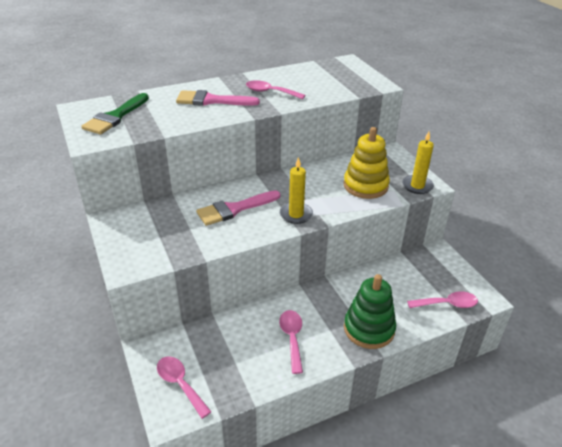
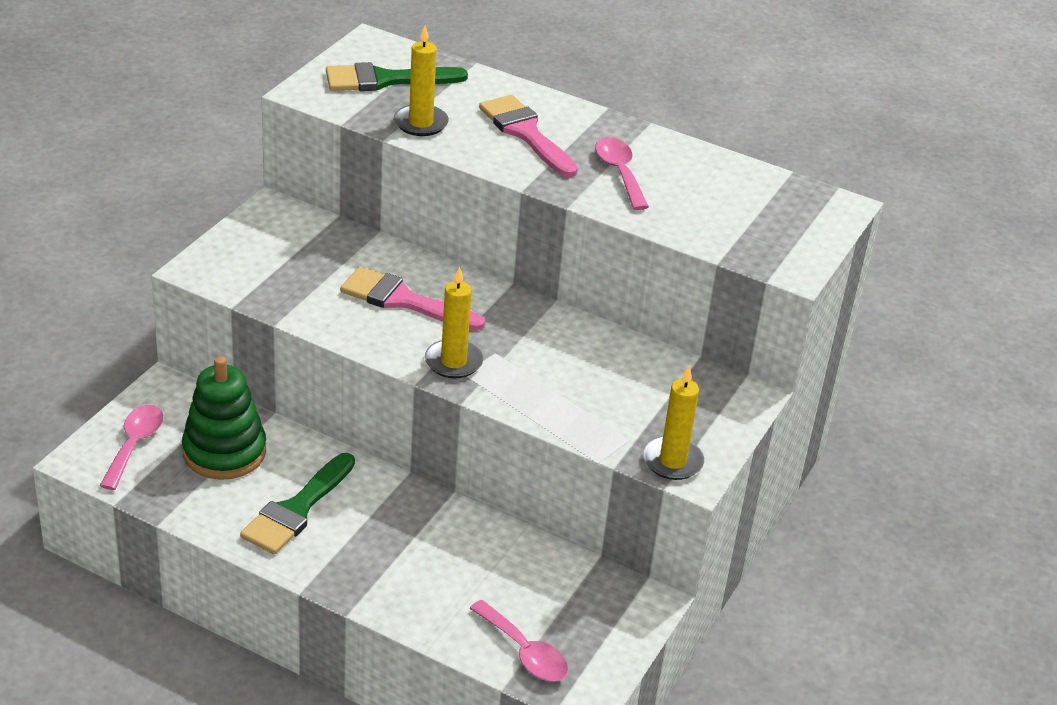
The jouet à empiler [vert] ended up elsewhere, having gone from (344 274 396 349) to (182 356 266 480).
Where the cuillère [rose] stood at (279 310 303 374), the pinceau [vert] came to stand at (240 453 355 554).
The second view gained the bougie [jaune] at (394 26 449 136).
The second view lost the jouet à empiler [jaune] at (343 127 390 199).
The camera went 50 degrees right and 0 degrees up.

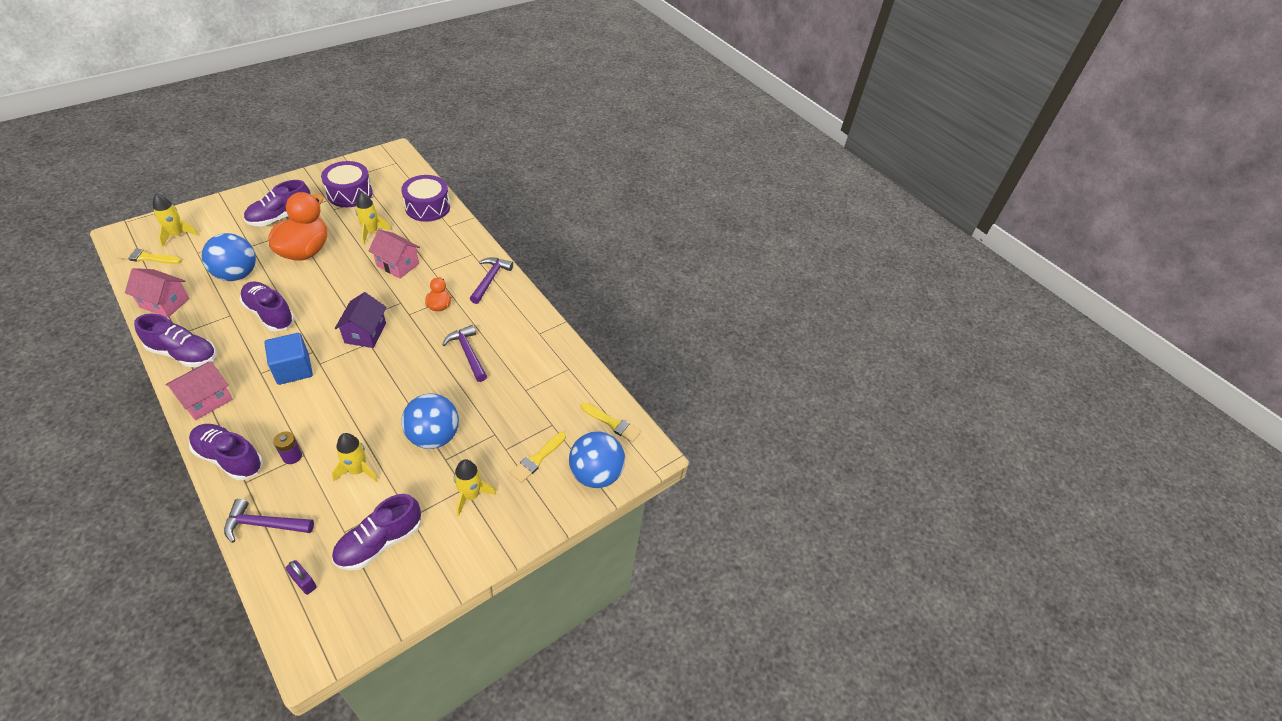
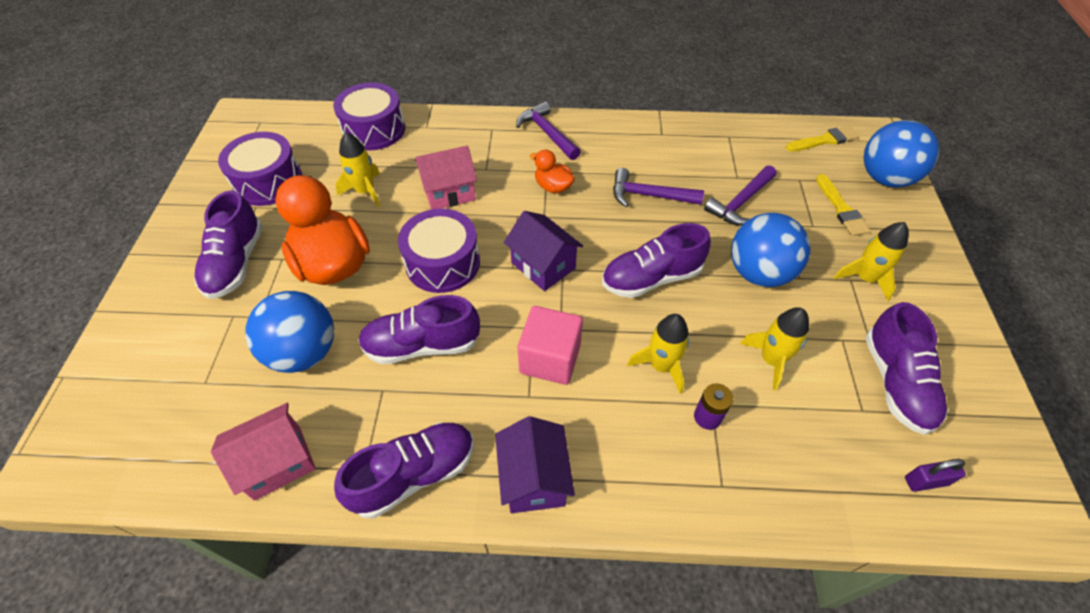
The second view gained the tambour [violet] at (398 209 480 293).
What was the maison [rose] at (165 362 233 420) turned into the maison [violet] at (495 416 575 513).
What was the cube [bleu] at (264 333 313 385) turned into the cube [rose] at (518 306 583 385).
The chaussure [violet] ended up elsewhere, having gone from (189 424 263 480) to (602 223 711 298).
The fusée [jaune] ended up elsewhere, having gone from (153 194 199 247) to (627 314 689 394).
The marteau [violet] ended up elsewhere, having gone from (224 499 314 543) to (704 165 776 226).
The second view lost the pinceau [jaune] at (117 248 181 264).
The camera went 45 degrees left and 5 degrees up.

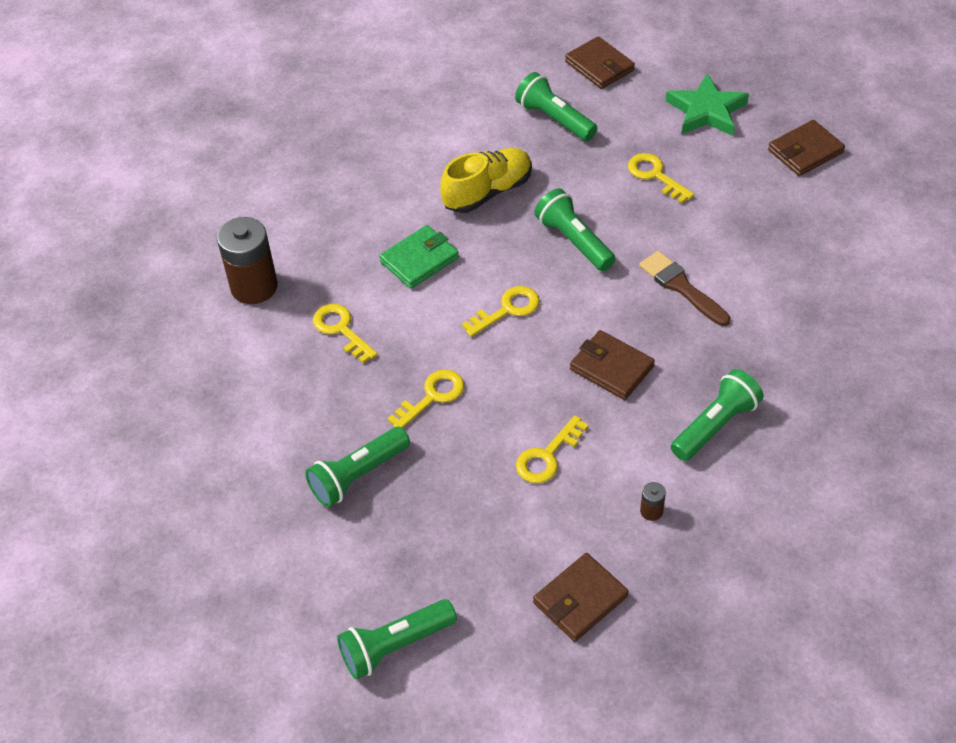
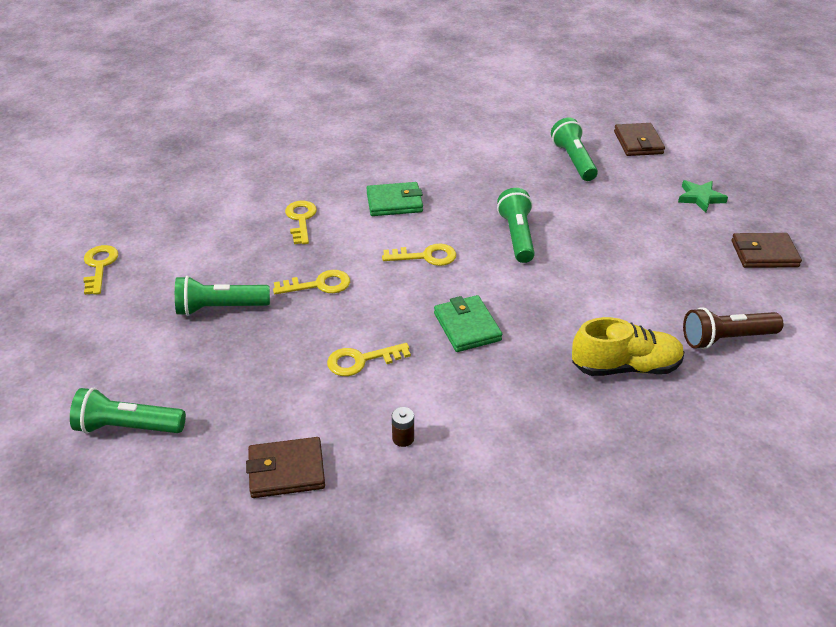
The clé [jaune] ended up elsewhere, having gone from (628 153 694 203) to (83 245 118 295).
What was the portefeuille [marron] at (570 330 655 400) turned into the portefeuille [vert] at (434 295 502 352).
The chaussure [jaune] ended up elsewhere, having gone from (440 148 532 213) to (572 317 684 376).
The size of the étoile [vert] at (666 74 749 136) changed by a factor of 0.65.
The second view gained the lampe de poche [marron] at (683 307 783 349).
The second view lost the pile [marron] at (217 217 278 304).
The second view lost the pinceau [marron] at (639 251 730 326).
The second view lost the lampe de poche [vert] at (671 369 764 461).
The camera went 30 degrees right and 10 degrees down.

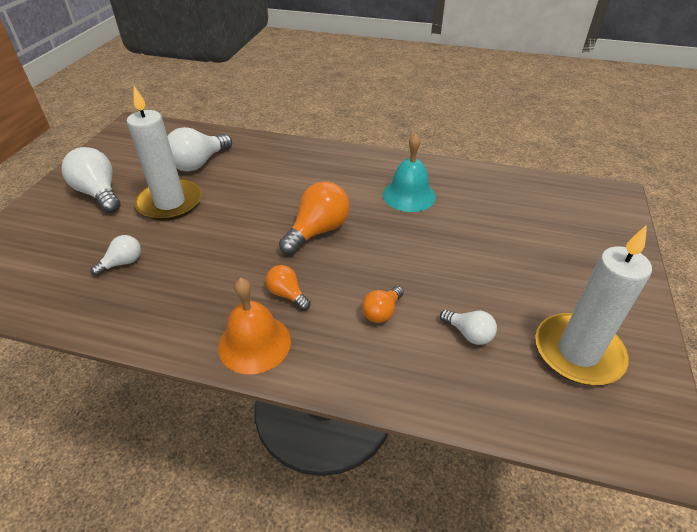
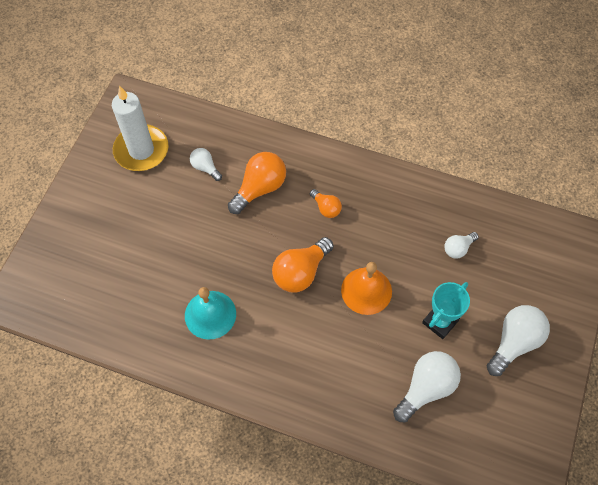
The size of the ampoule [orange] at (362 286 404 323) changed by a factor of 1.80.
The cloche [orange] ended up elsewhere, having gone from (218 278 291 374) to (341 262 392 315).
Where the bougie [blanc] stood at (127 86 202 221), the trophée [turquoise] came to stand at (422 282 470 339).
The ampoule [blanc] at (62 147 120 213) ended up facing another way, 105 degrees counterclockwise from before.
The camera went 175 degrees left and 20 degrees up.

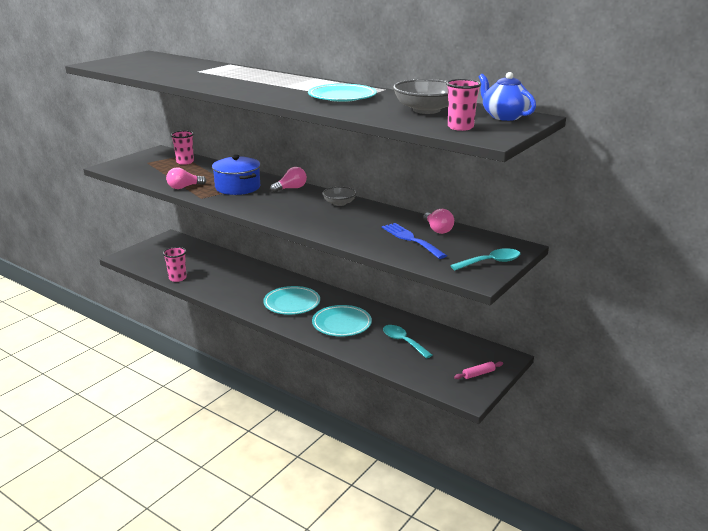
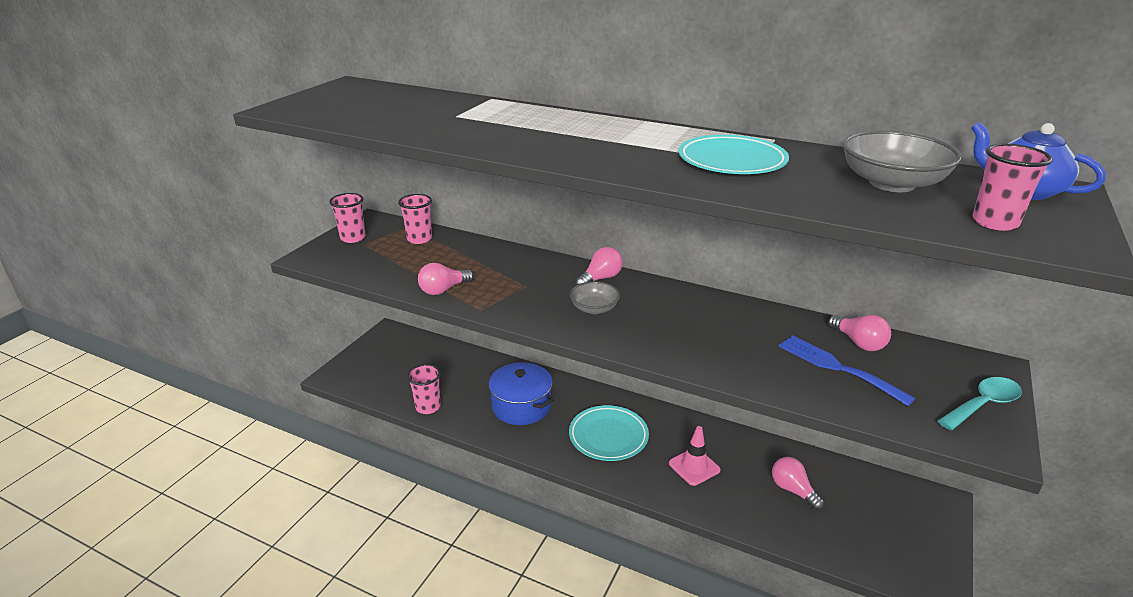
The second view gained the gobelet [rose] at (329 193 365 243).
The marmite [bleu] ended up elsewhere, having gone from (212 155 260 195) to (489 362 554 425).
The bol [gris] ended up elsewhere, having gone from (322 187 357 206) to (570 281 620 314).
Where the assiette [turquoise] stood at (312 305 372 337), the cône de chantier [rose] came to stand at (669 426 721 486).
Where the cuillère [turquoise] stood at (383 325 432 359), the ampoule [rose] came to stand at (772 457 824 510).
The second view lost the rouleau à pâtisserie [rose] at (454 361 503 379).
The camera went 10 degrees left and 5 degrees up.

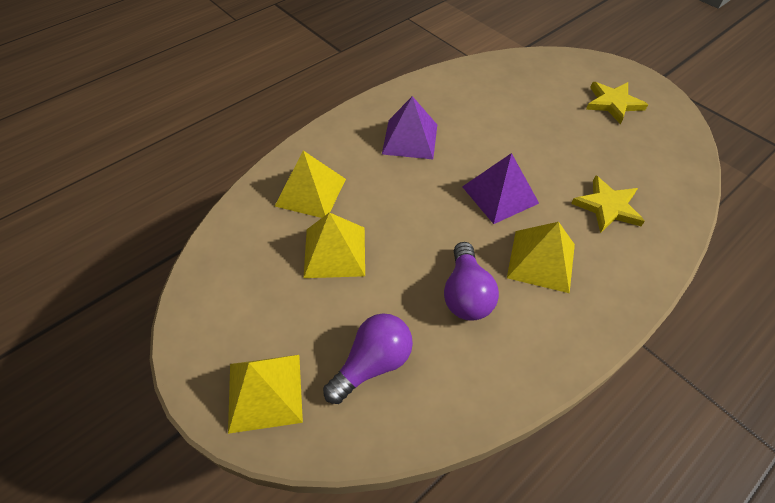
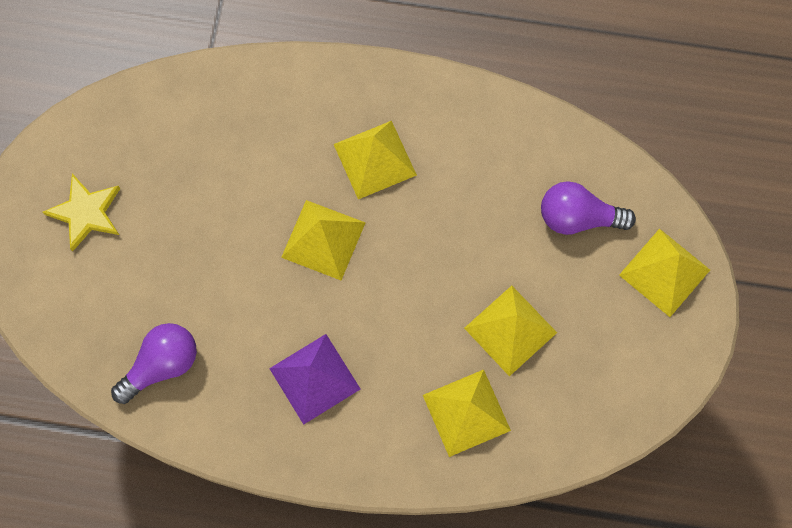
The ampoule [violet] ended up elsewhere, having gone from (444 242 499 321) to (111 323 197 404).
What was the pyramide [violet] at (462 153 539 224) turned into the pyramide [jaune] at (281 200 366 280).
The second view lost the étoile [jaune] at (571 175 645 233).
The camera went 130 degrees left and 20 degrees up.

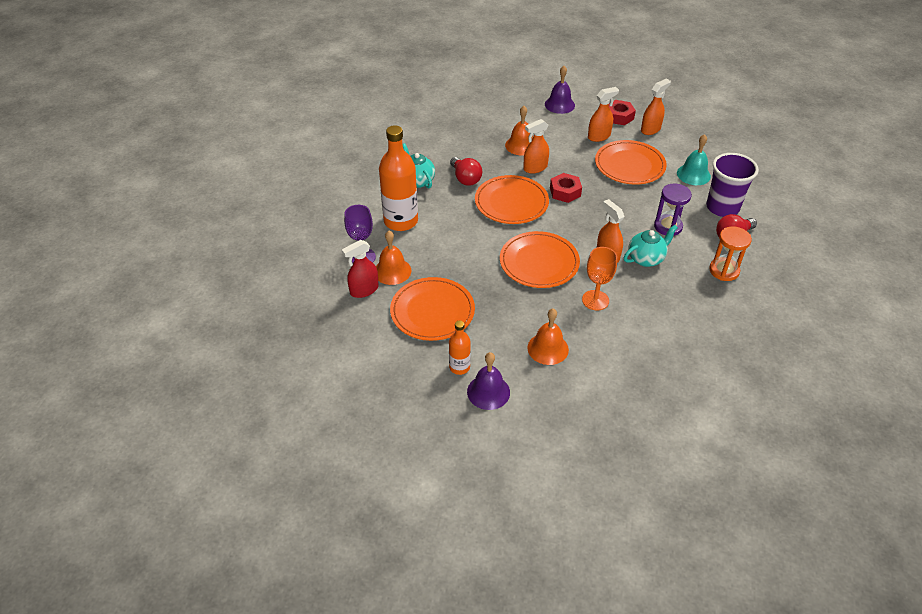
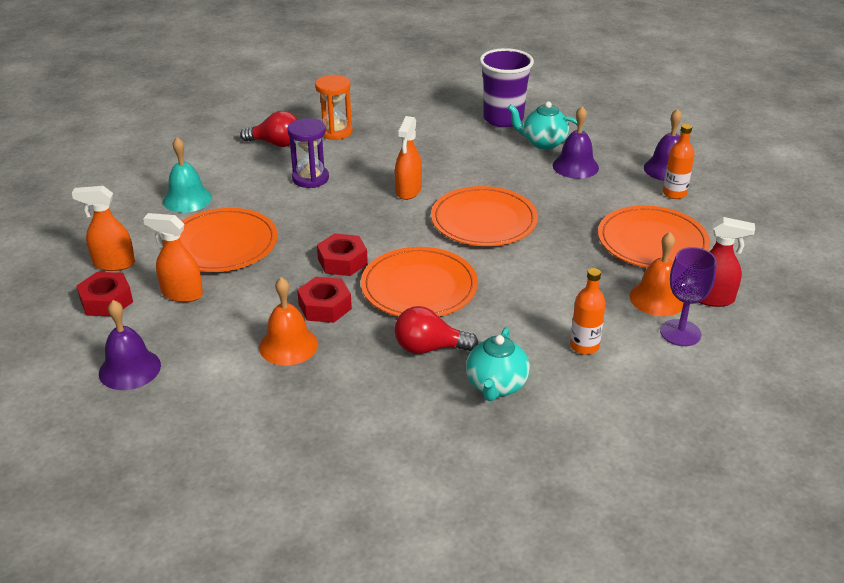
Where the vaporisateur [orange] stood at (523 119 549 174), the écrou [rouge] came to stand at (297 277 352 323).
The ampoule [rouge] at (450 157 482 186) ended up facing another way, 105 degrees counterclockwise from before.
The gobelet [violet] ended up elsewhere, having gone from (706 153 759 217) to (480 48 534 127).
The théière [turquoise] ended up elsewhere, having gone from (624 225 678 267) to (507 101 583 150).
What was the cloche [orange] at (527 309 569 365) turned into the cloche [violet] at (553 106 599 179).
The size of the bouteille [orange] at (379 125 418 231) changed by a factor of 0.51.
The second view lost the verre à pied [orange] at (582 247 617 310).
The camera went 135 degrees left and 10 degrees down.

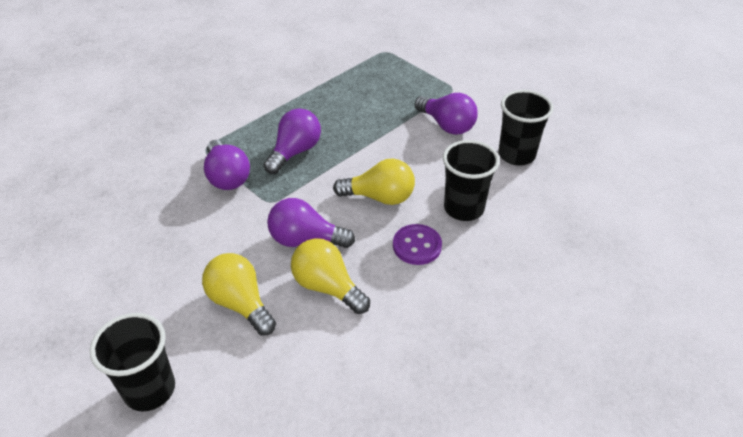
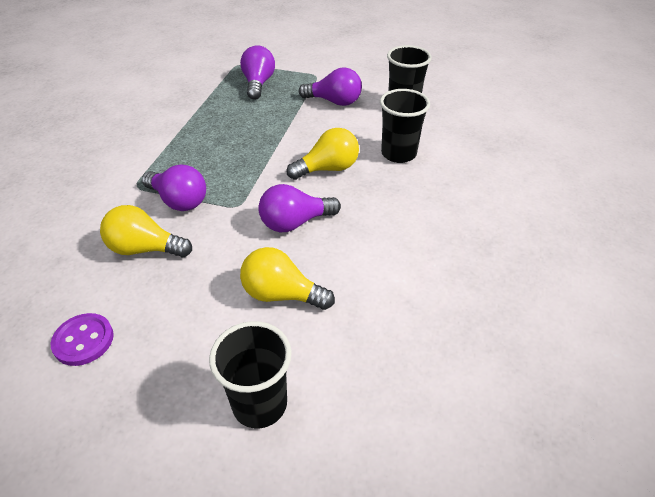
The bouton [violet] ended up elsewhere, having gone from (393 224 442 265) to (51 313 114 366).
The ampoule [jaune] ended up elsewhere, having gone from (291 238 370 314) to (100 205 192 257).
The ampoule [violet] ended up elsewhere, having gone from (263 108 321 174) to (240 45 275 100).
The camera went 30 degrees left and 0 degrees up.

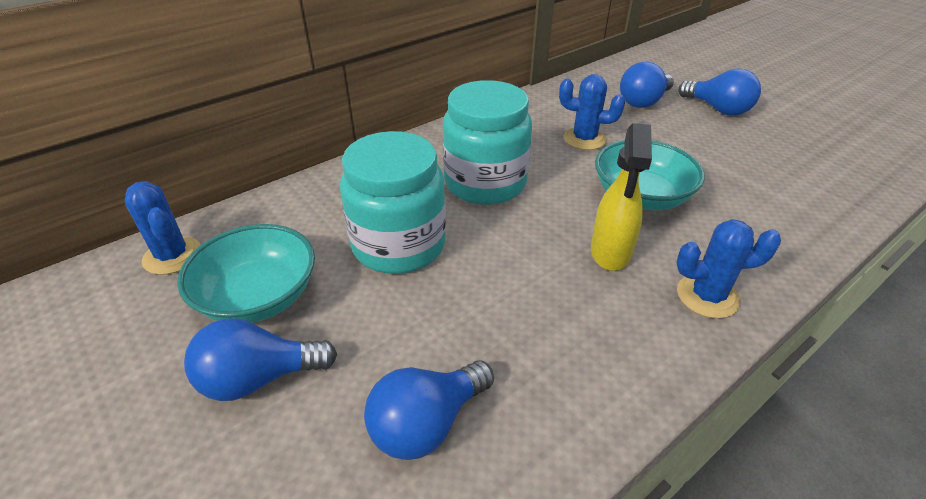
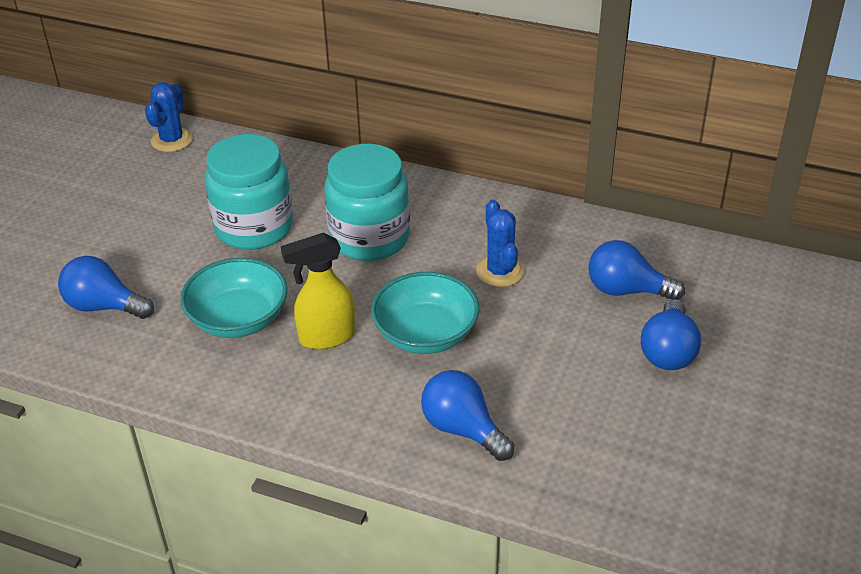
The bol [turquoise] ended up elsewhere, having gone from (177 224 315 323) to (180 258 287 338).
The ampoule [bleu] ended up elsewhere, having gone from (184 318 337 401) to (421 370 514 461).
The second view lost the cactus [bleu] at (676 219 781 319).
The camera went 60 degrees right and 0 degrees up.

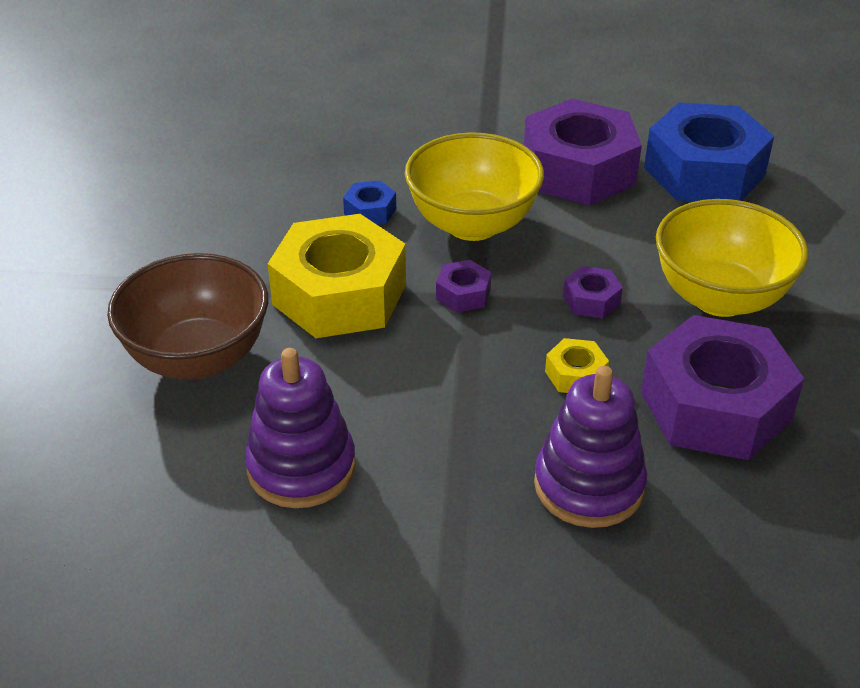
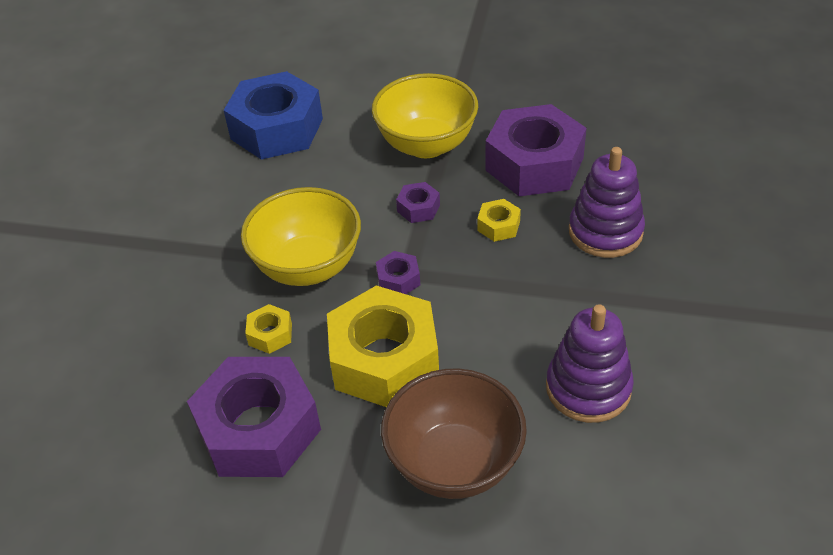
The écrou [violet] ended up elsewhere, having gone from (524 99 642 205) to (187 357 321 477).
What was the écrou [bleu] at (343 180 396 225) turned into the écrou [jaune] at (245 304 292 354).
The camera went 80 degrees left and 5 degrees up.

